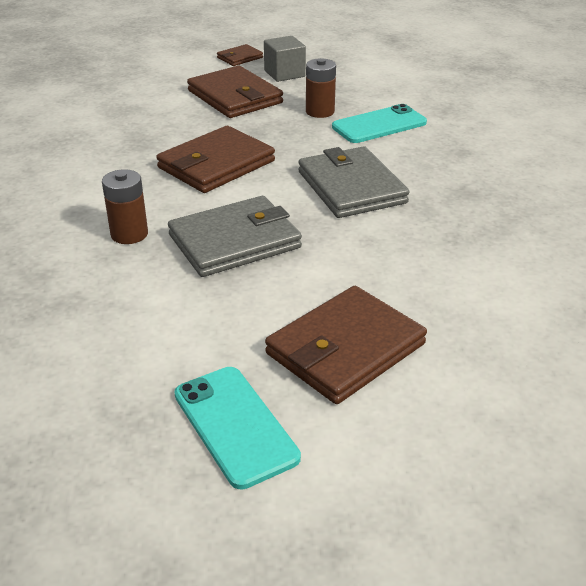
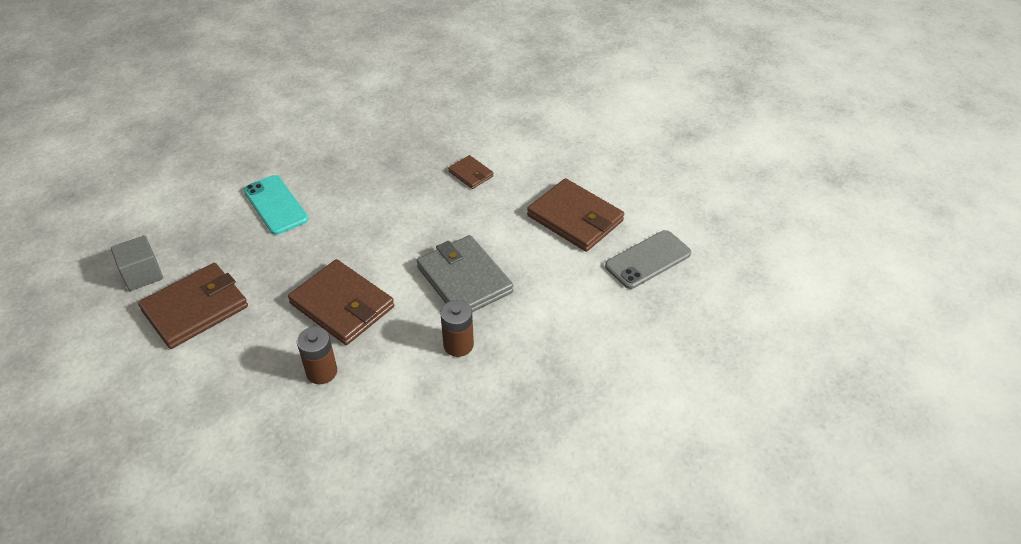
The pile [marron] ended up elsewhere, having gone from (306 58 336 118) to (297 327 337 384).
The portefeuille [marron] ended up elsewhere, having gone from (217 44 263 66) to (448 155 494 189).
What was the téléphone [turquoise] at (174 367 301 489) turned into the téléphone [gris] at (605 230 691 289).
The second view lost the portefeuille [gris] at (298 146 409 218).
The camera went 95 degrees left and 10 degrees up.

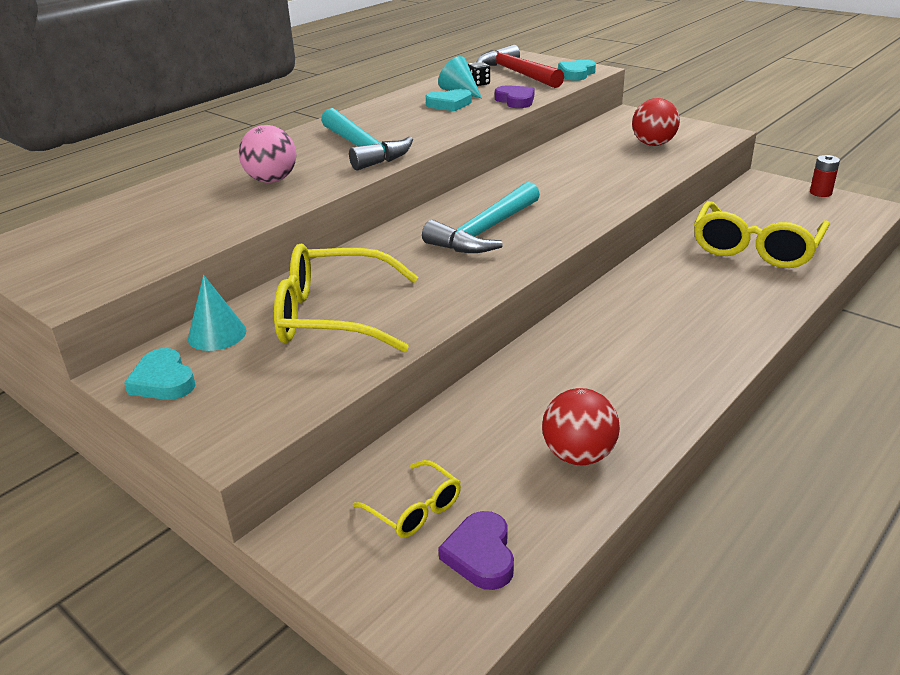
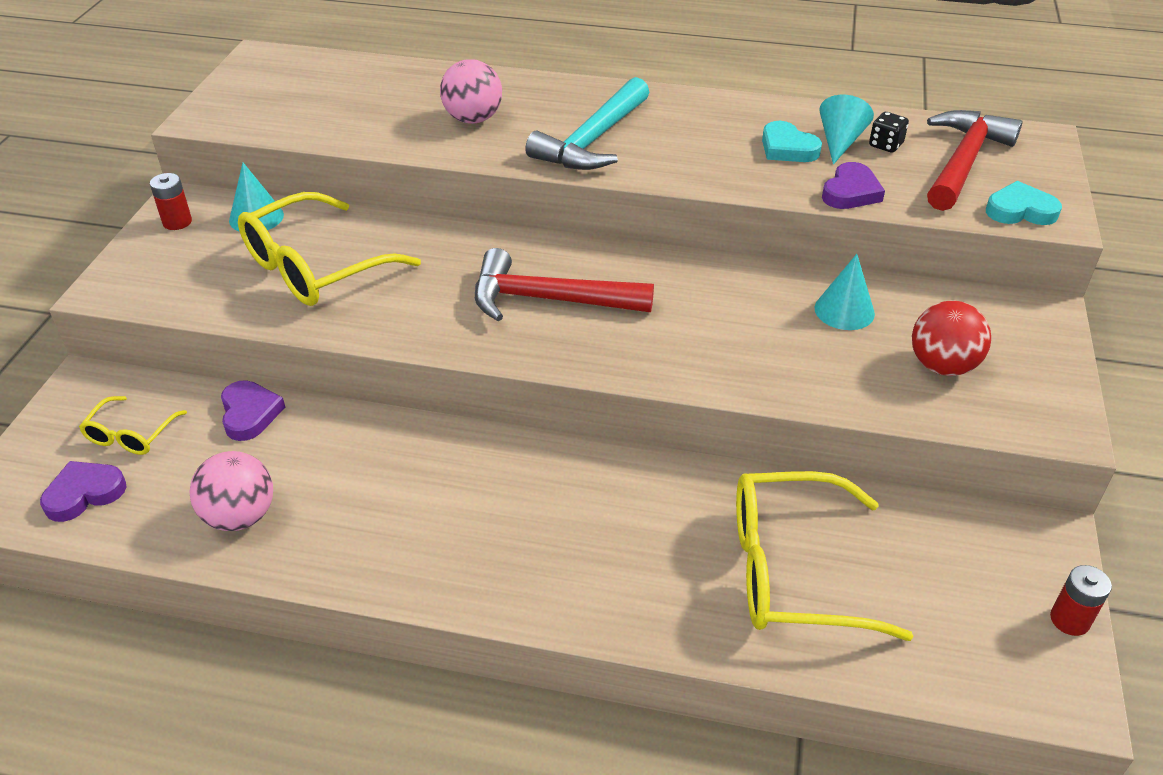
Where the cœur [turquoise] stood at (124 348 196 400), the pile [rouge] came to stand at (150 173 192 230).
What was the balle [rouge] at (542 388 620 465) turned into the balle [rose] at (189 451 273 531).
The second view gained the cœur [violet] at (221 380 285 441).
The lunettes [jaune] at (274 243 418 352) ended up facing another way, 105 degrees counterclockwise from before.
What was the marteau [turquoise] at (422 182 540 253) turned into the marteau [rouge] at (475 248 654 321).
The second view gained the cône [turquoise] at (815 254 875 330).
The camera went 60 degrees right and 10 degrees up.

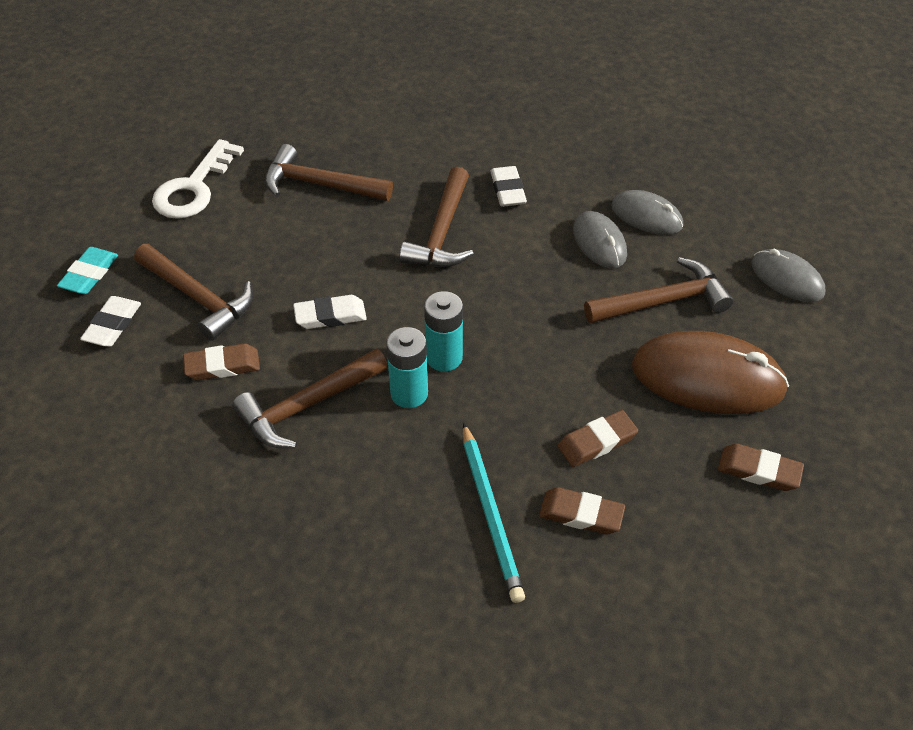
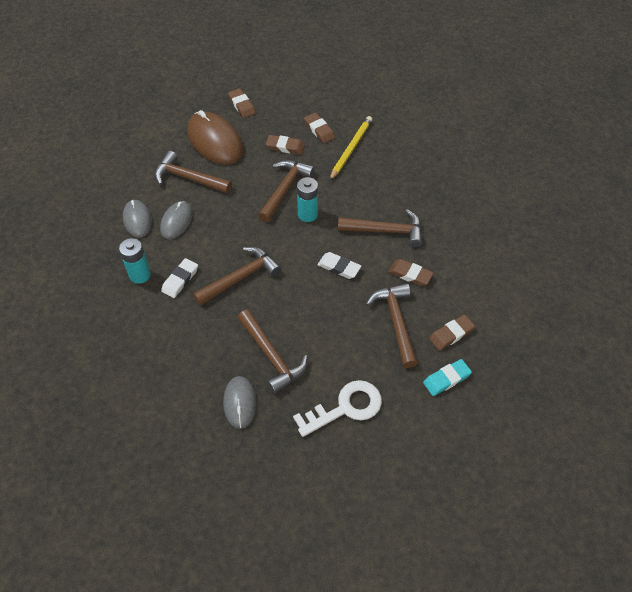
The pile [turquoise] ended up elsewhere, having gone from (386 327 428 408) to (119 238 151 284).
The souris [gris] ended up elsewhere, having gone from (751 249 825 302) to (223 376 257 429).
The second view gained the marteau [marron] at (258 160 315 222).
What was the crayon [turquoise] at (463 423 525 603) turned into the crayon [jaune] at (330 116 372 180).
What was the gomme [blanc] at (80 296 141 347) turned into the gomme [marron] at (429 315 475 351).
The camera went 140 degrees left and 5 degrees up.

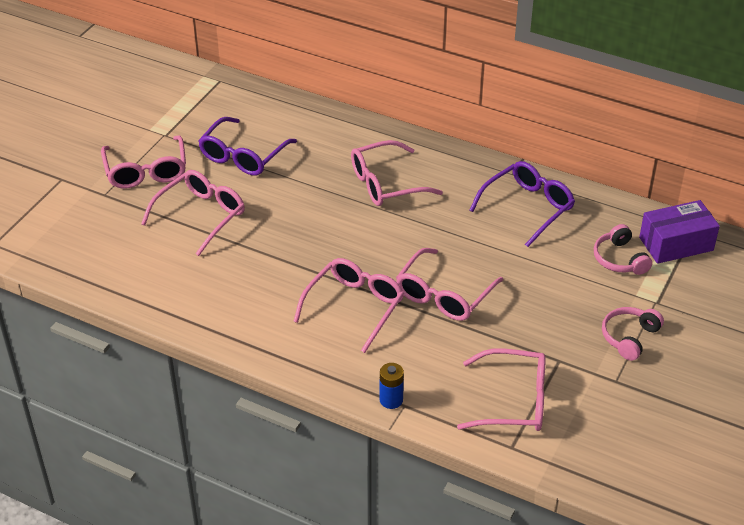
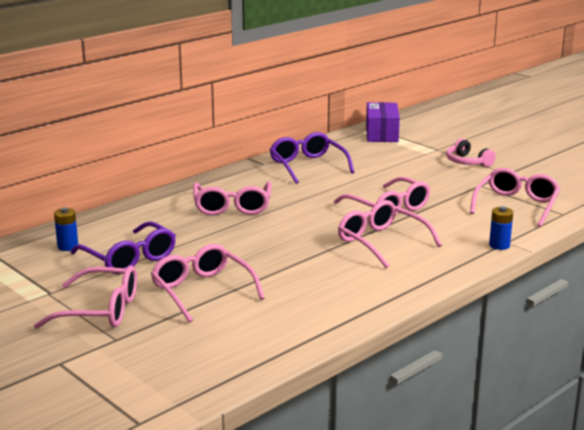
The second view gained the pile [bleu] at (54 207 78 251).
The second view lost the casque audio [rose] at (594 224 652 275).
The camera went 70 degrees left and 20 degrees down.

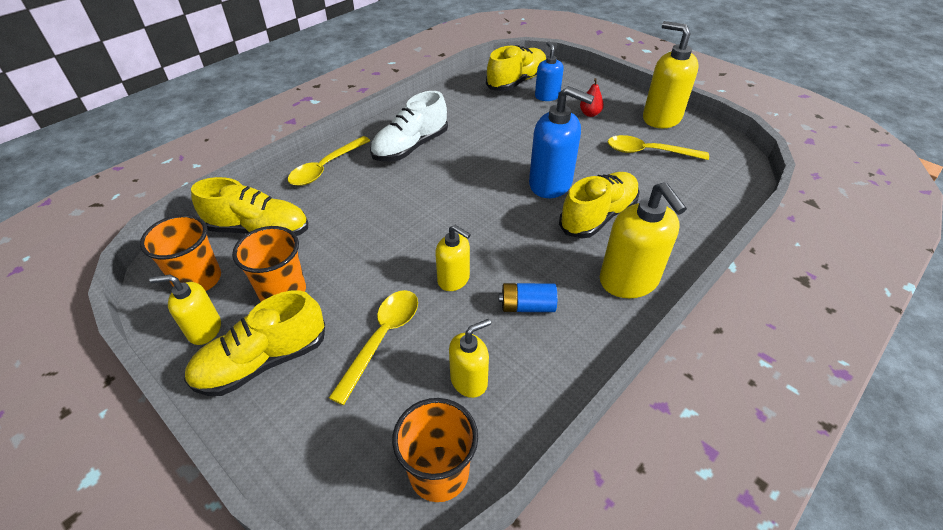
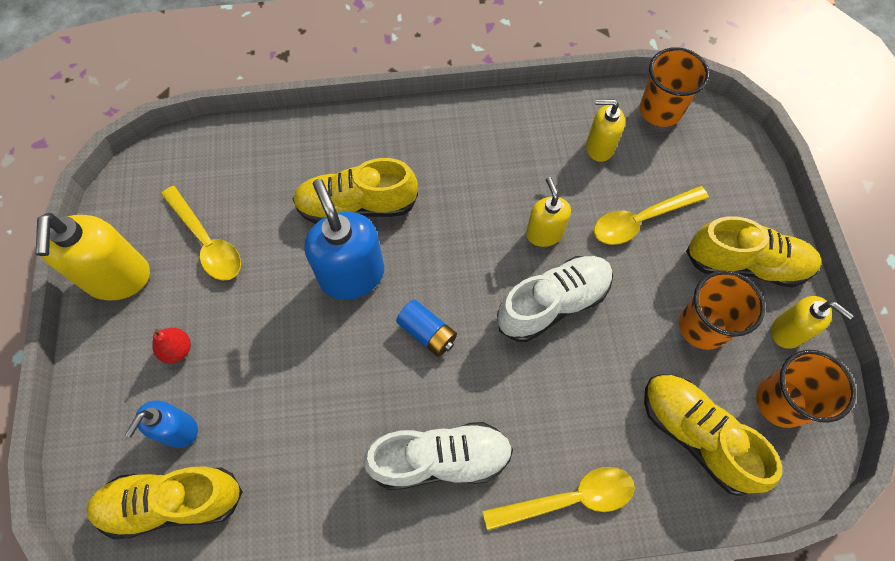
The pile [bleu] ended up elsewhere, having gone from (499 283 557 312) to (396 300 457 357).
The second view gained the chaussure [blanc] at (497 256 613 342).
The second view lost the distributeur de savon [jaune] at (600 182 687 298).
The camera went 140 degrees left and 20 degrees up.

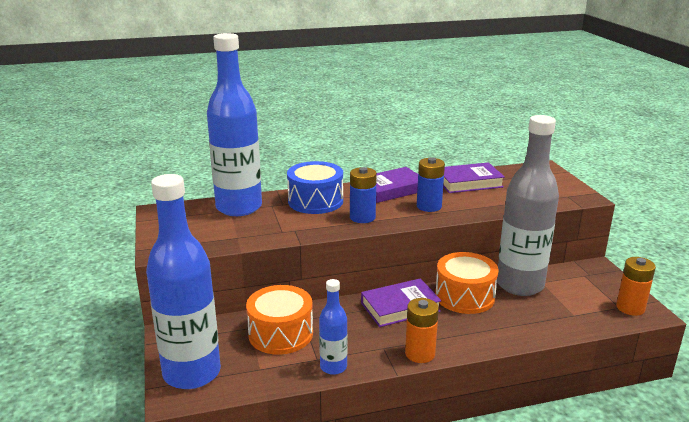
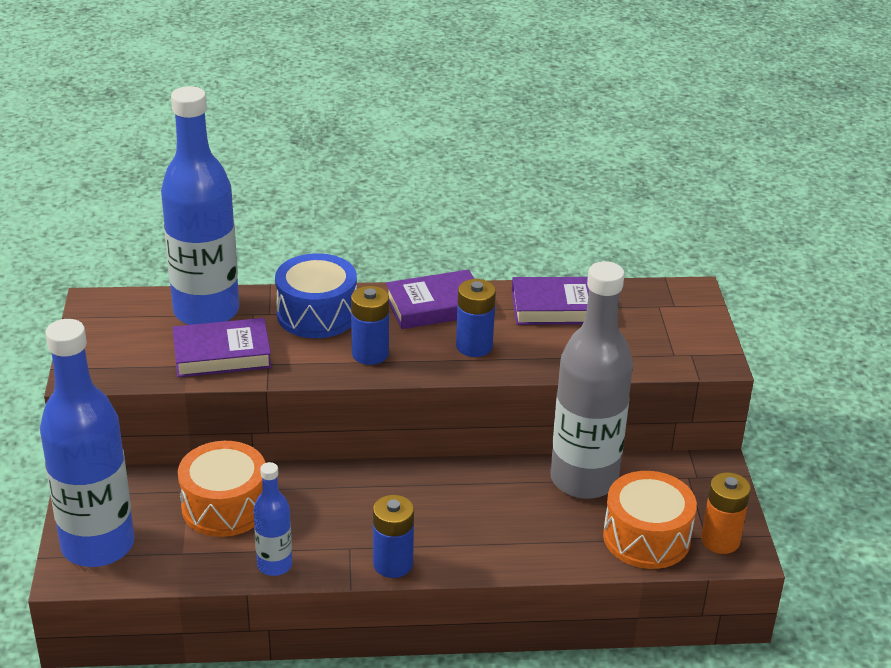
The livre [violet] ended up elsewhere, having gone from (361 278 442 327) to (172 318 272 377).
What was the pile [orange] at (405 298 439 363) turned into the pile [bleu] at (373 495 414 578).
The tambour [orange] ended up elsewhere, having gone from (435 252 499 314) to (603 471 697 569).
The camera went 10 degrees right and 10 degrees up.

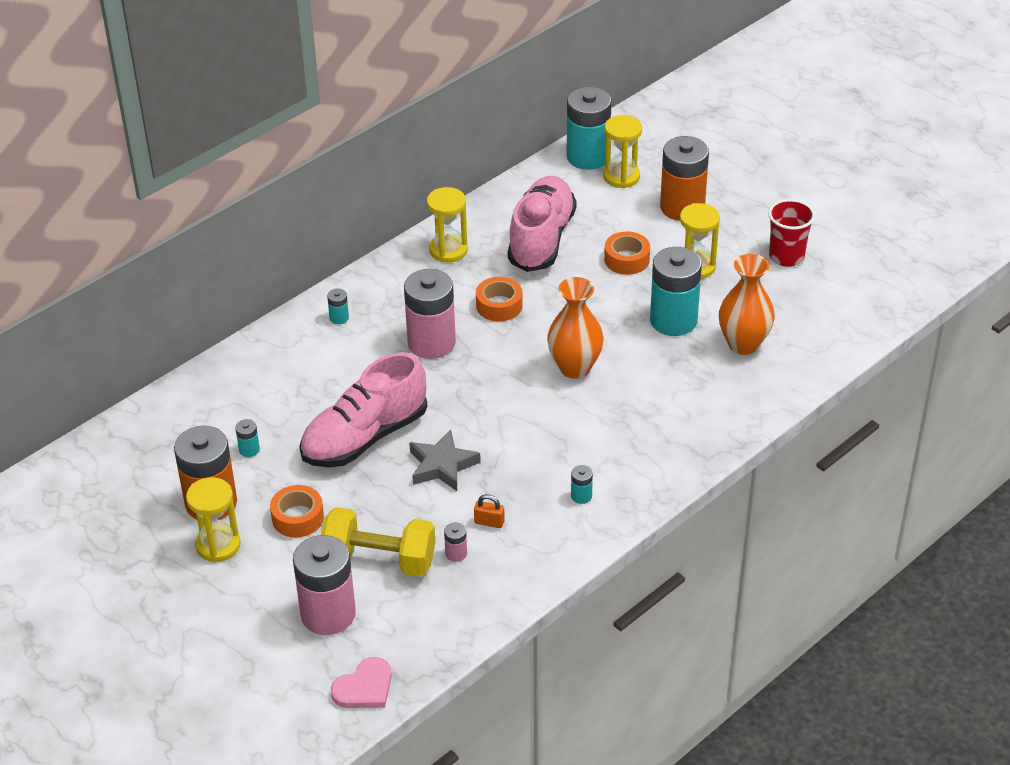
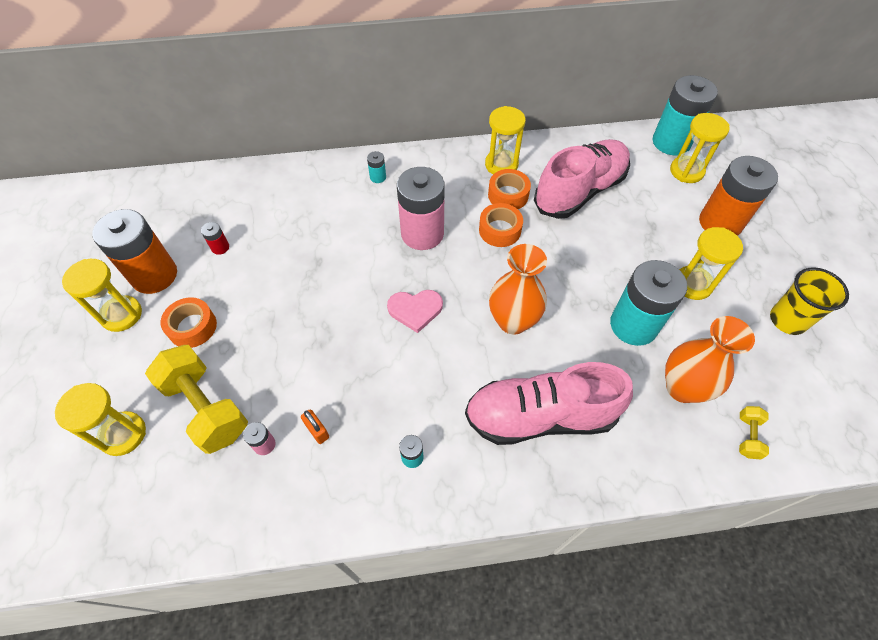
Where the pile [rose] stood at (293 535 356 635), the sablier [jaune] came to stand at (55 383 146 456).
What was the pile [turquoise] at (235 419 260 457) turned into the pile [rouge] at (201 222 229 255).
The cœur [rose] ended up elsewhere, having gone from (331 657 392 708) to (387 290 443 333).
The chaussure [rose] ended up elsewhere, having gone from (299 352 427 468) to (465 362 633 445).
The ruban adhésif [orange] ended up elsewhere, having gone from (604 231 650 275) to (488 169 531 209).
The second view gained the haltère [jaune] at (739 406 769 459).
What was the gobelet [rouge] at (768 199 815 267) turned into the gobelet [jaune] at (770 267 849 335).
The second view lost the étoile [gris] at (409 430 481 491).
The camera went 35 degrees right and 15 degrees up.

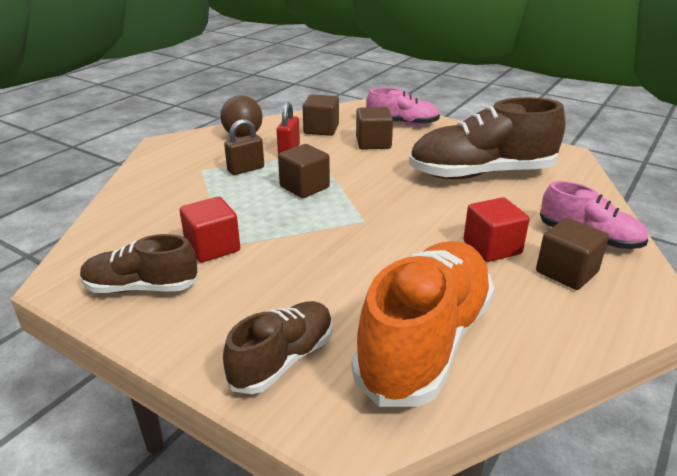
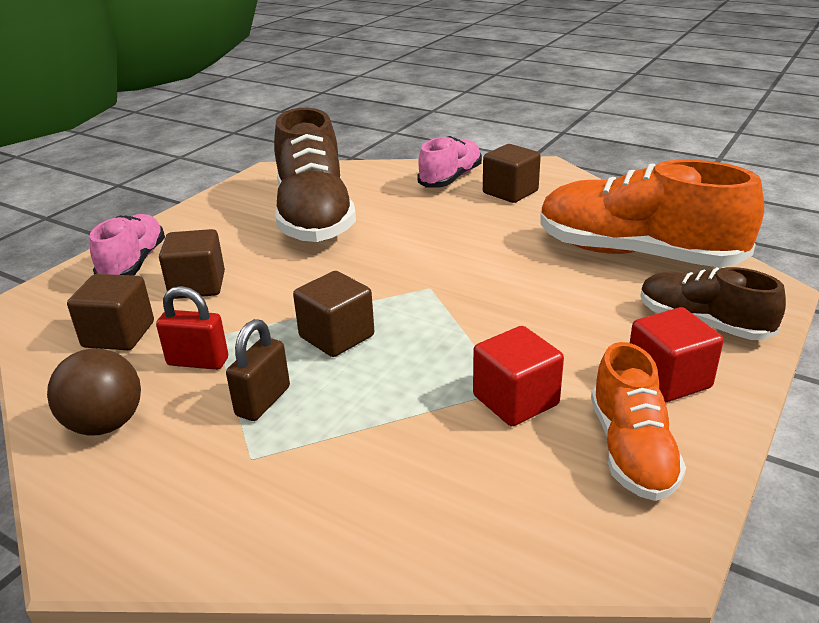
The cadenas [marron] at (224 119 264 175) ended up facing another way, 60 degrees clockwise from before.
What was the chaussure [marron] at (80 234 199 293) turned into the chaussure [orange] at (591 342 686 501).
The cube [rouge] ended up elsewhere, having gone from (464 197 530 262) to (630 307 724 402).
The camera went 90 degrees left and 0 degrees up.

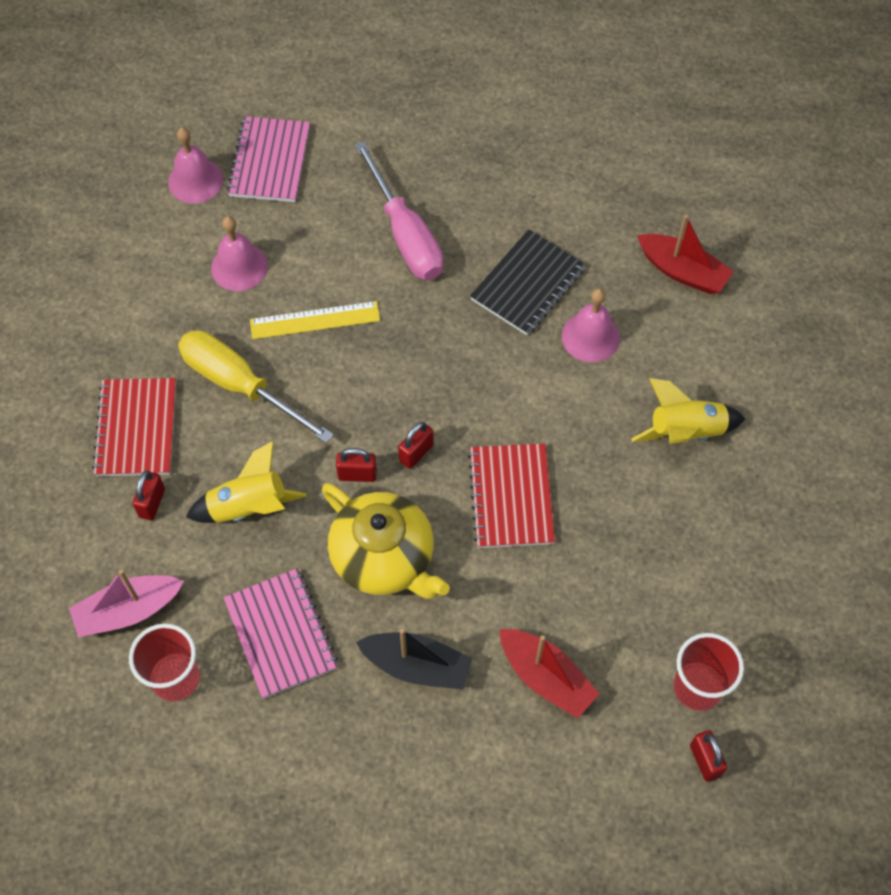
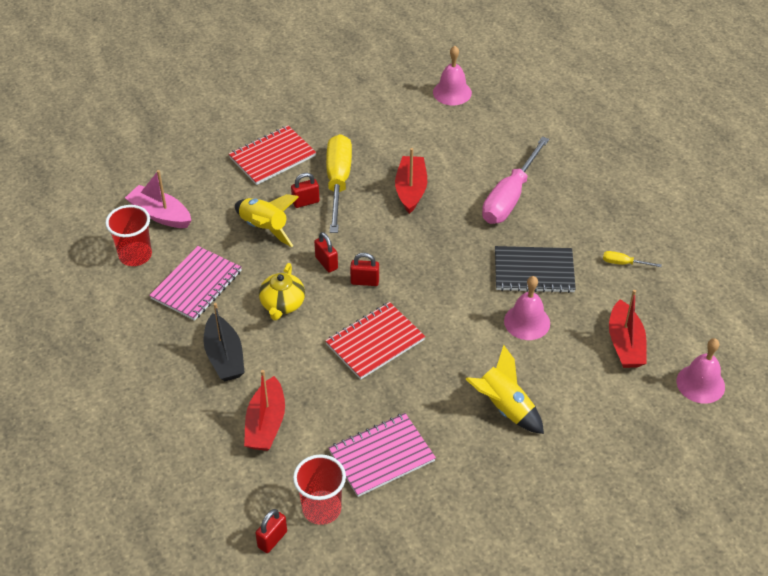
The size of the théière [jaune] at (322 483 450 599) changed by a factor of 0.61.
The cadenas [rouge] ended up elsewhere, having gone from (132 470 165 520) to (291 173 320 208).
The carnet [rose] ended up elsewhere, having gone from (227 116 310 202) to (329 413 436 497).
Where the règle [jaune] stood at (250 301 380 339), the bateau [rouge] came to stand at (395 148 427 214).
The second view gained the tournevis [jaune] at (603 251 662 267).
The cloche [rose] ended up elsewhere, having gone from (211 216 268 291) to (676 338 725 404).
The camera went 55 degrees right and 15 degrees down.

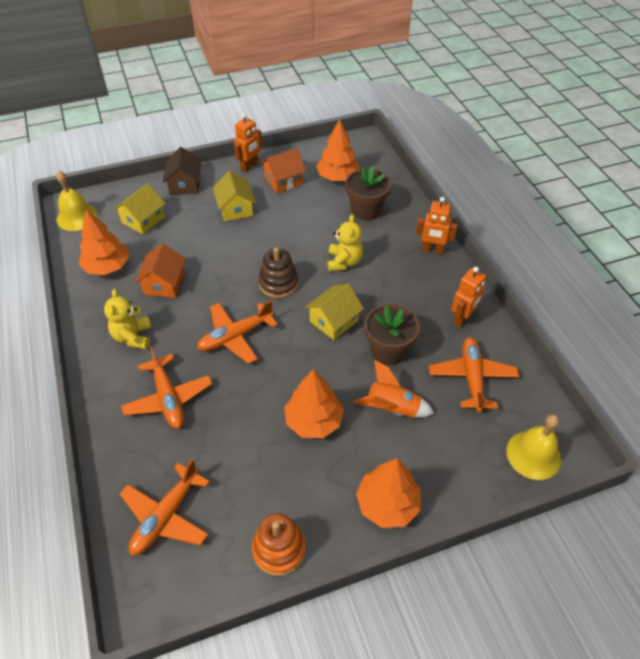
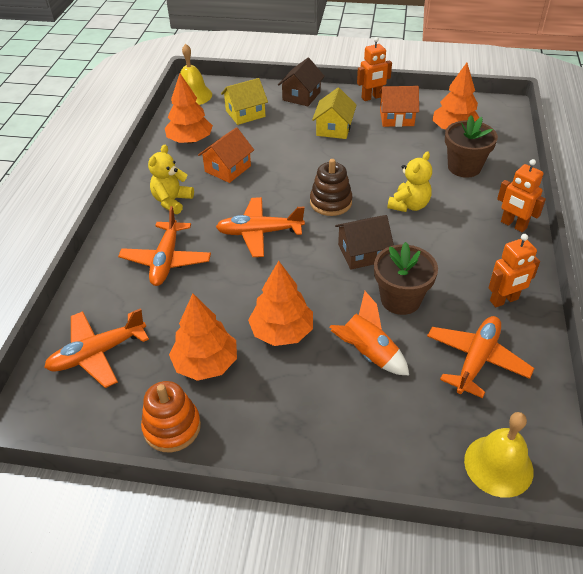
The arbre [orange] ended up elsewhere, having gone from (356 458 421 528) to (169 294 237 381).
What was the maison [jaune] at (305 284 364 340) turned into the maison [marron] at (335 215 394 269).
The camera went 30 degrees right and 5 degrees down.

